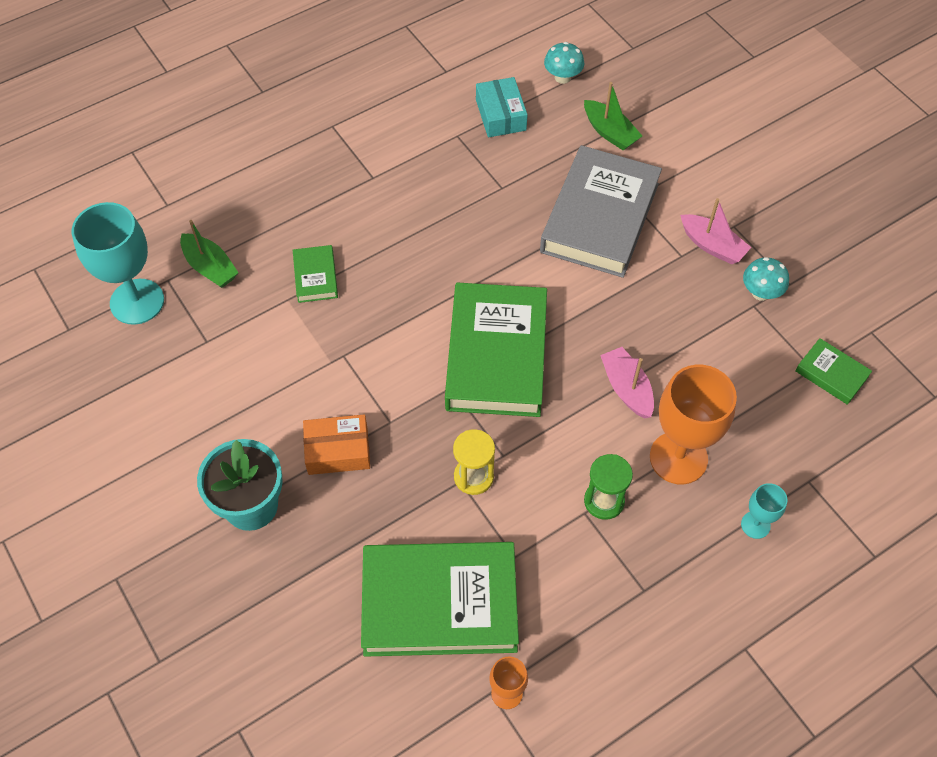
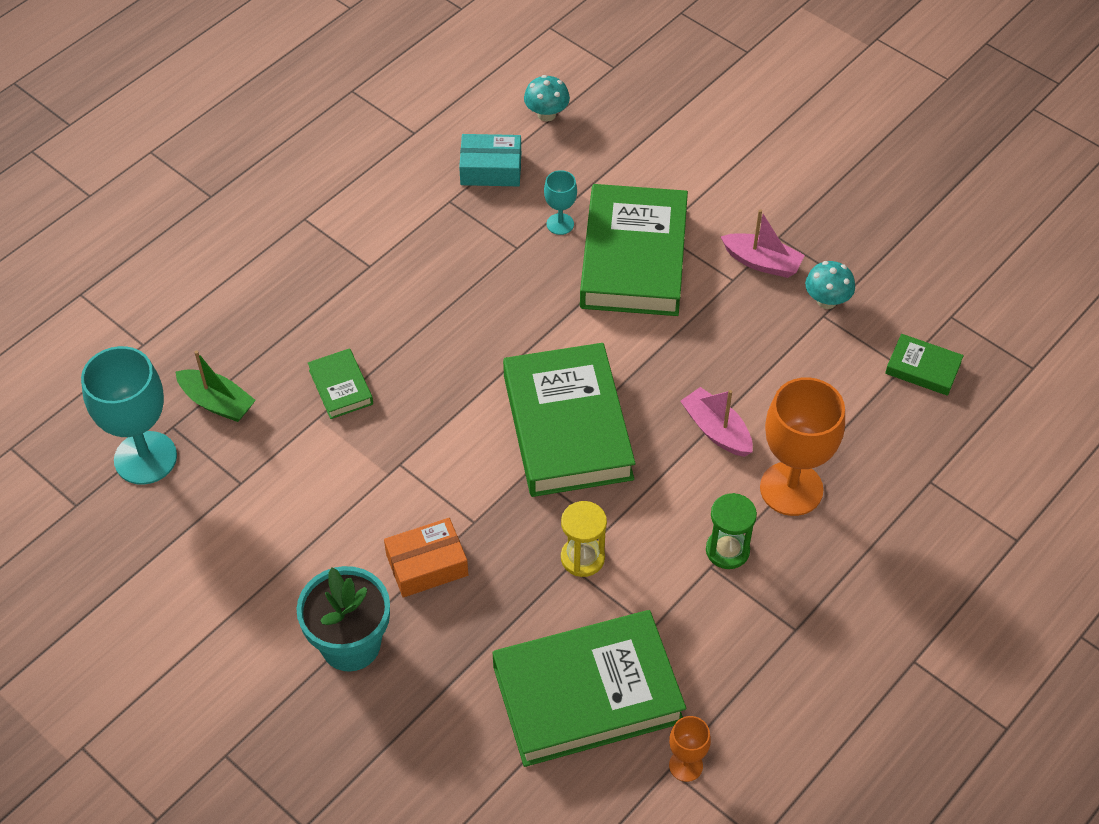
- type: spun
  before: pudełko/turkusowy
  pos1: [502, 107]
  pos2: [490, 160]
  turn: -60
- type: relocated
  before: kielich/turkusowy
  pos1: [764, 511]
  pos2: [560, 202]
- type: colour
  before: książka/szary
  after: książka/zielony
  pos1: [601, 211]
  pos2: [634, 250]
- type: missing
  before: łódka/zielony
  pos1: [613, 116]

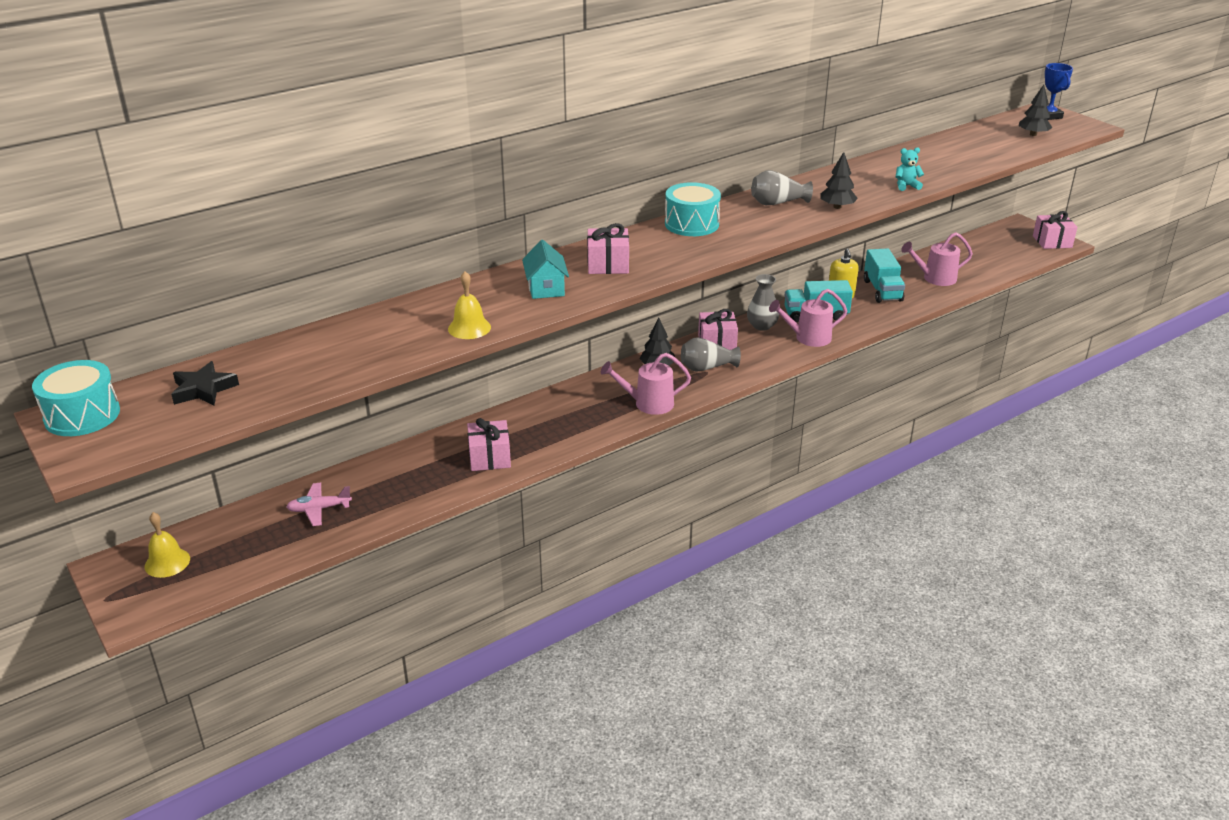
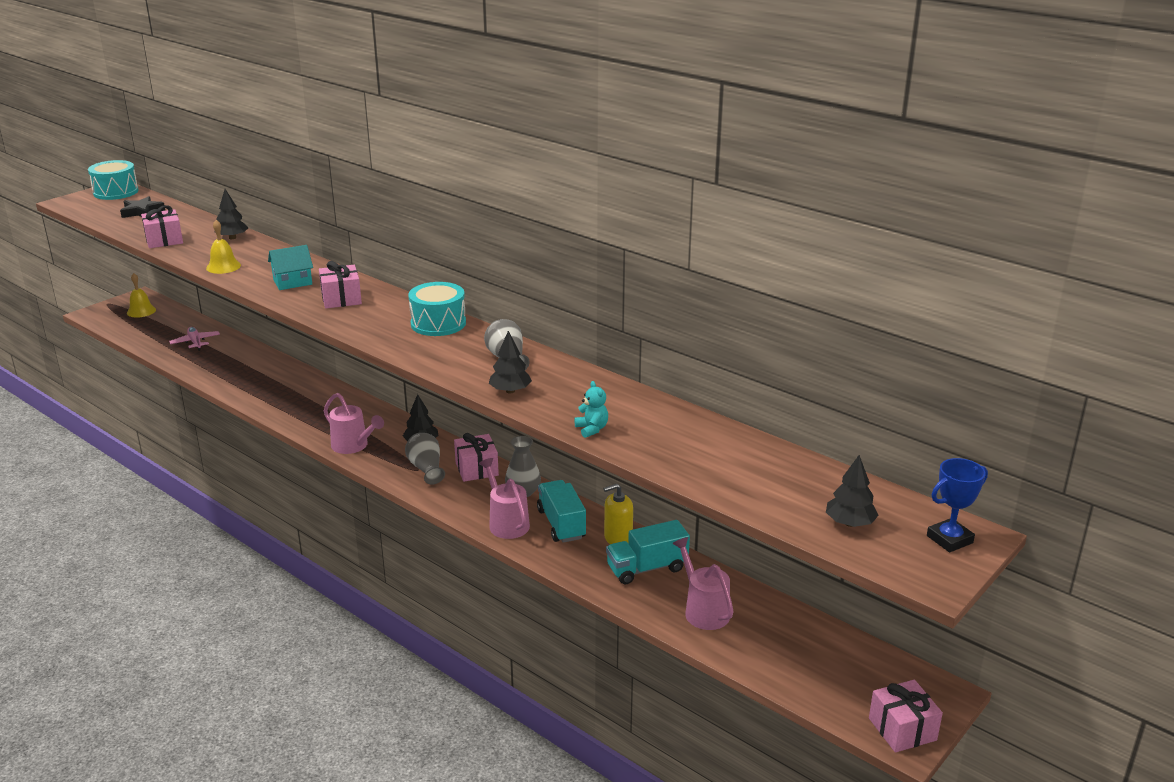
- type: relocated
  before: prezent/różowy
  pos1: [489, 444]
  pos2: [162, 226]
- type: appeared
  after: drzewko/czarny
  pos2: [231, 214]
- type: spun
  before: konewka/różowy
  pos1: [646, 384]
  pos2: [354, 423]
  turn: 150

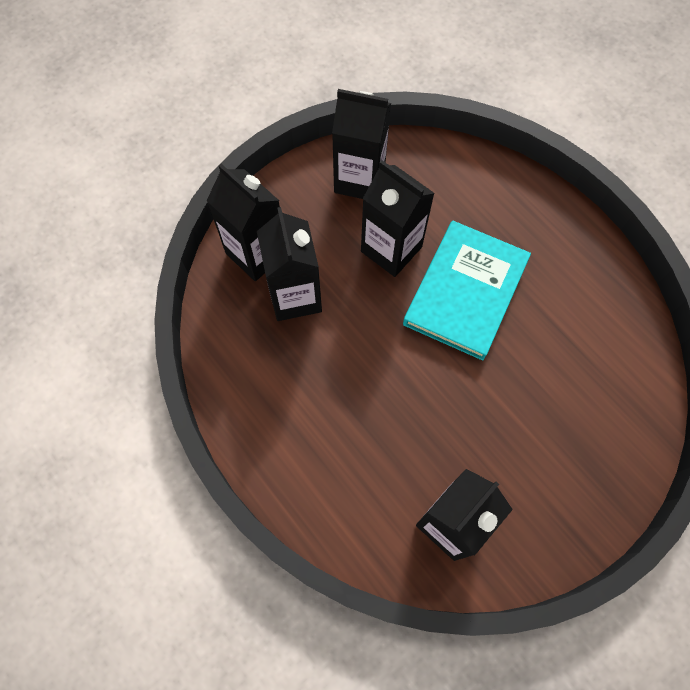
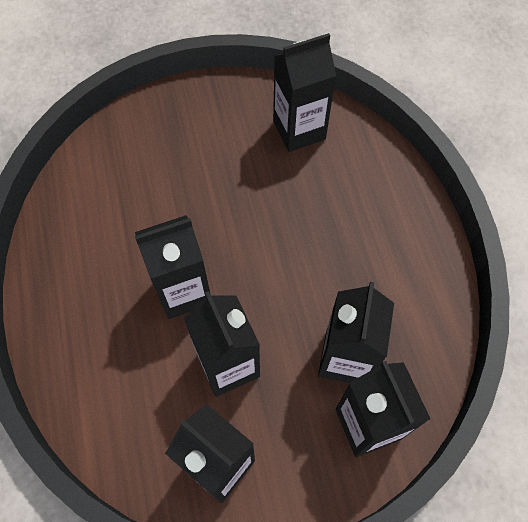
- type: exchanged
  before: książka/turkusowy
  after: karton mleka/czarny
  pos1: [467, 291]
  pos2: [173, 267]

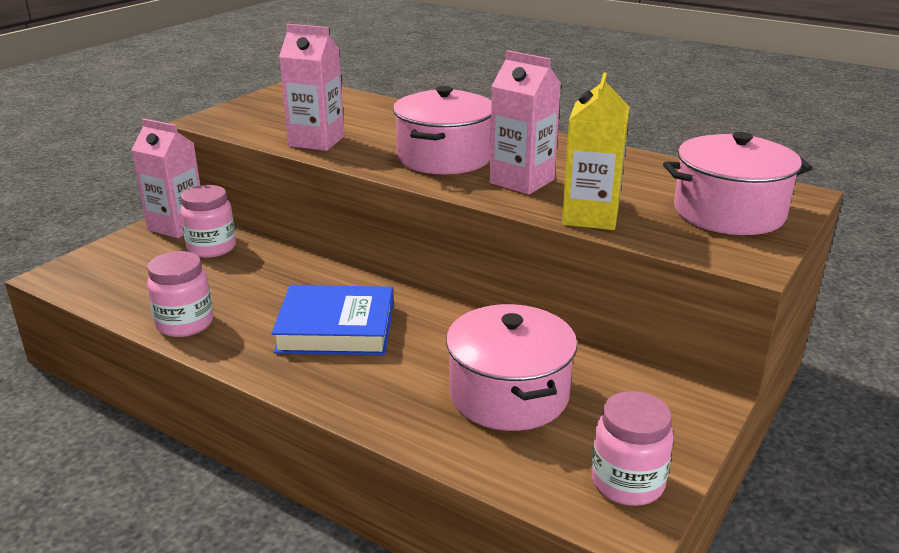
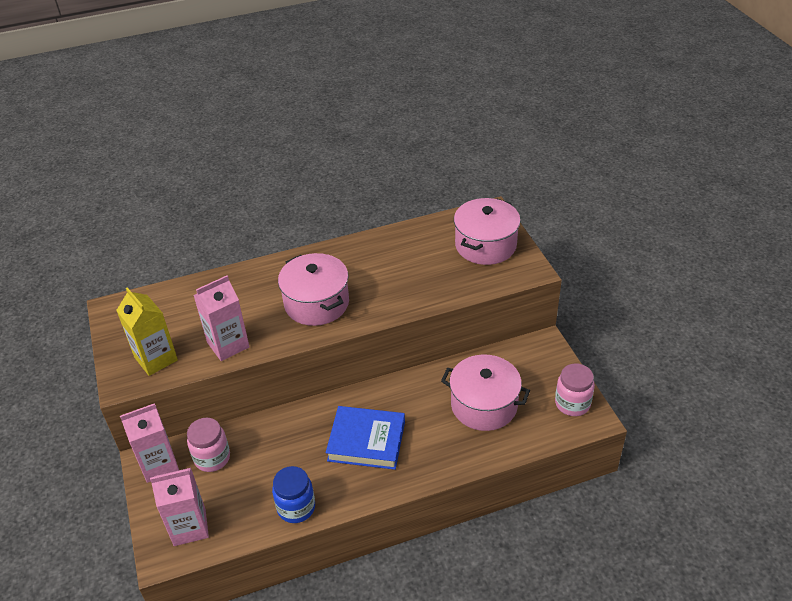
- type: relocated
  before: karton mleka/żółty
  pos1: [596, 151]
  pos2: [147, 331]
- type: relocated
  before: karton mleka/różowy
  pos1: [525, 122]
  pos2: [179, 507]
- type: colour
  before: słoik/różowy
  after: słoik/niebieski
  pos1: [180, 294]
  pos2: [293, 494]
- type: spun
  before: książka/niebieski
  pos1: [332, 320]
  pos2: [365, 438]
  turn: 60

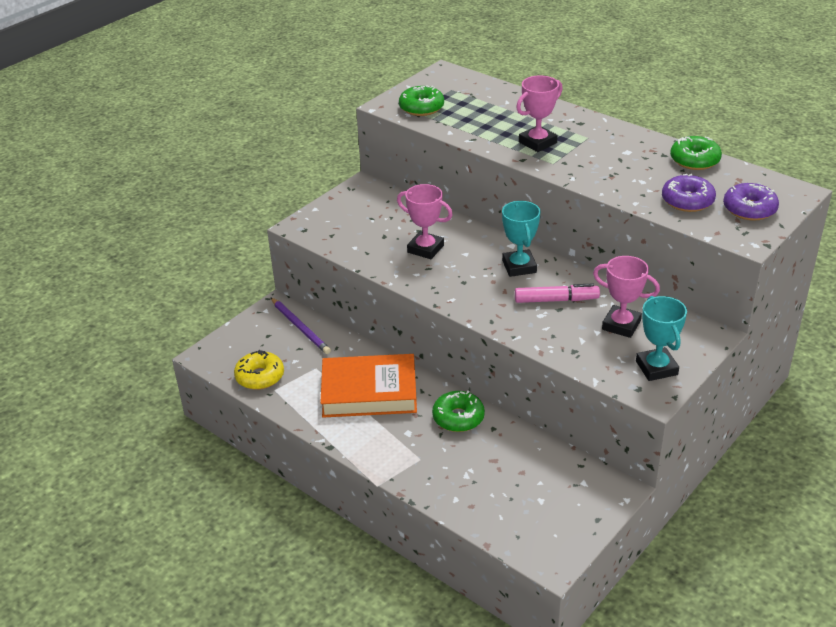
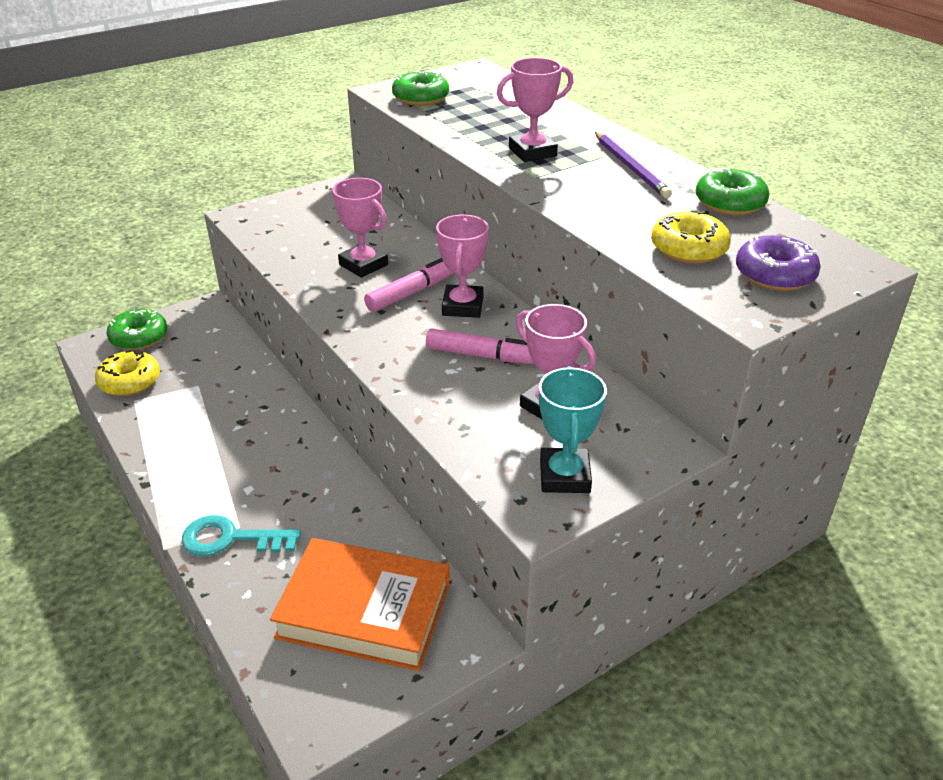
- type: relocated
  before: donut/zielony
  pos1: [458, 411]
  pos2: [136, 329]
- type: appeared
  after: klucz/turkusowy
  pos2: [241, 535]
- type: relocated
  before: książka/pomarańczowy
  pos1: [368, 386]
  pos2: [360, 604]
- type: appeared
  after: flamaster/różowy
  pos2: [408, 285]
- type: colour
  before: puchar/turkusowy
  after: puchar/różowy
  pos1: [521, 239]
  pos2: [462, 266]
- type: relocated
  before: ołówek/fioletowy
  pos1: [301, 326]
  pos2: [633, 165]
- type: colour
  before: donut/fioletowy
  after: donut/żółty
  pos1: [689, 193]
  pos2: [691, 237]

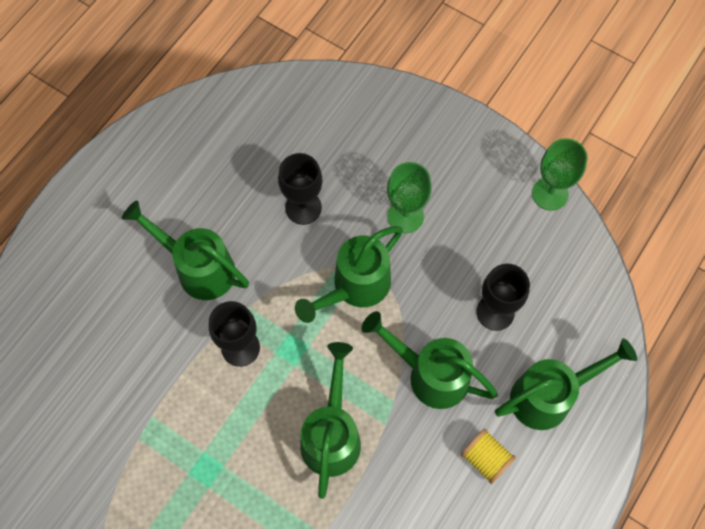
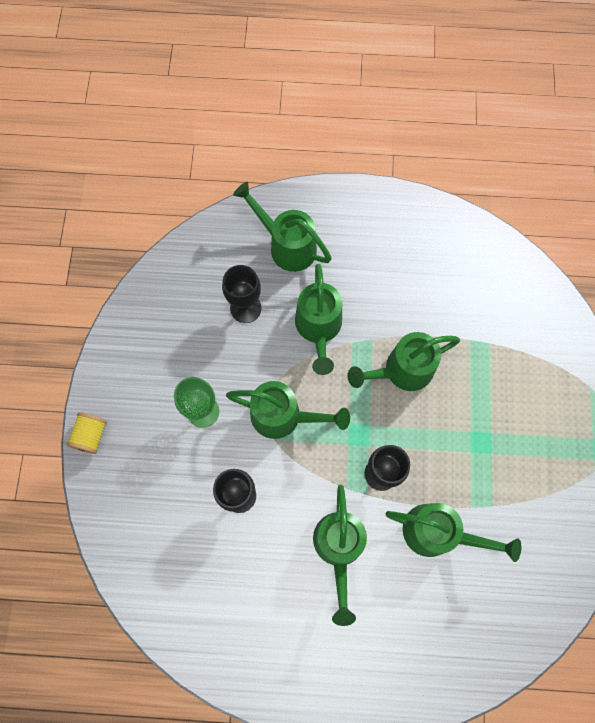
- type: relocated
  before: szpulka/żółty
  pos1: [488, 456]
  pos2: [86, 433]
- type: appeared
  after: konewka/zielony
  pos2: [453, 532]
- type: missing
  before: kielich/zielony
  pos1: [560, 174]

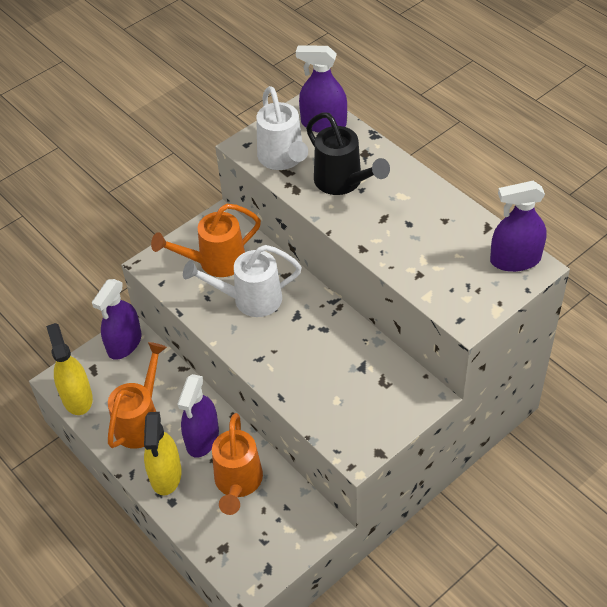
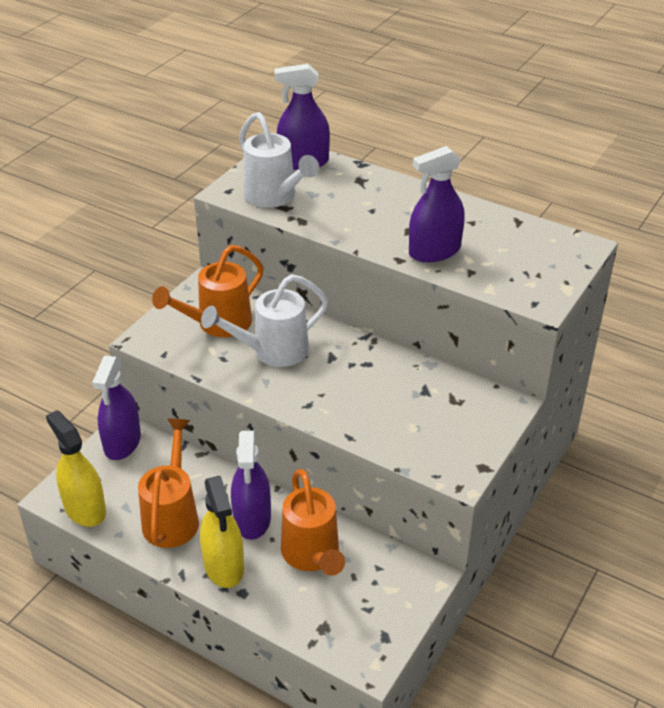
- type: relocated
  before: spryskiwacz/fioletowy
  pos1: [518, 226]
  pos2: [437, 204]
- type: missing
  before: konewka/czarny
  pos1: [348, 153]

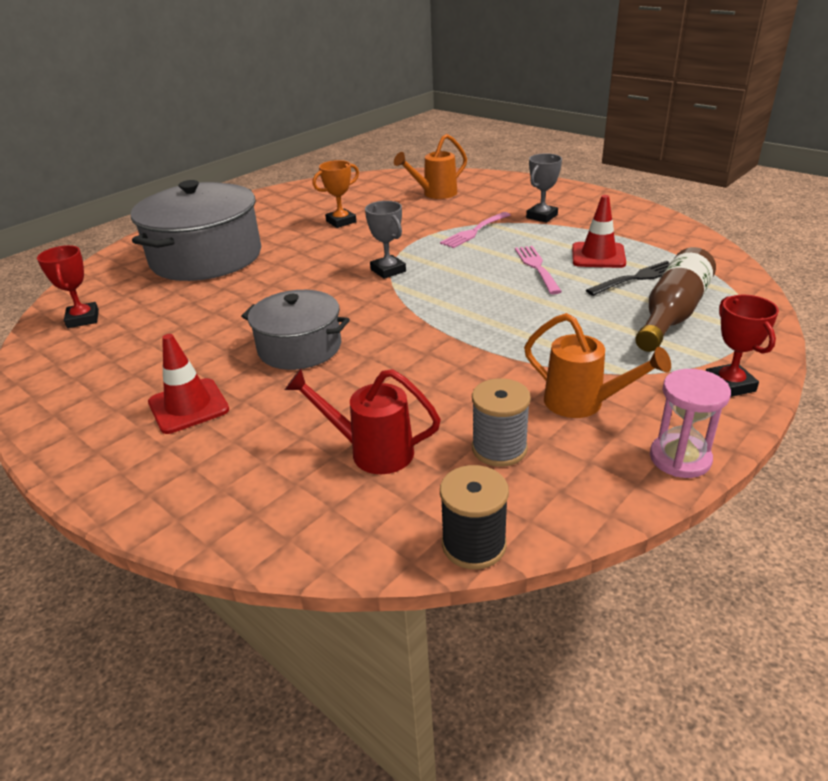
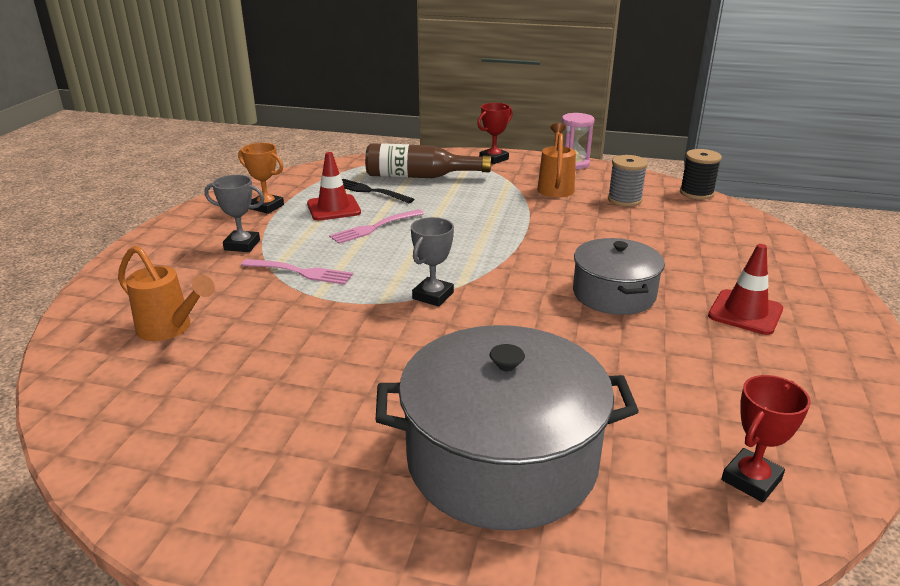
- type: relocated
  before: puchar/pomarańczowy
  pos1: [336, 194]
  pos2: [261, 178]
- type: missing
  before: konewka/czerwony
  pos1: [363, 421]

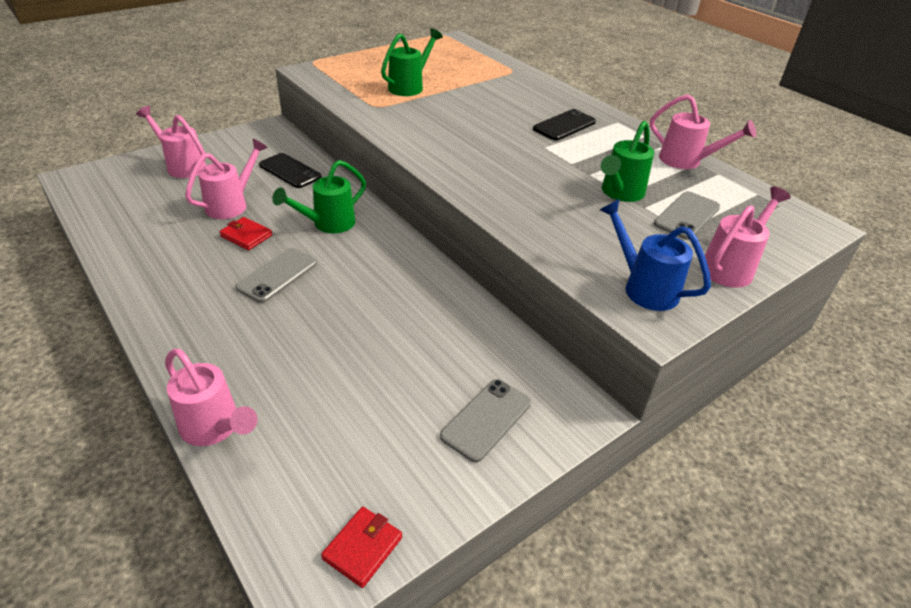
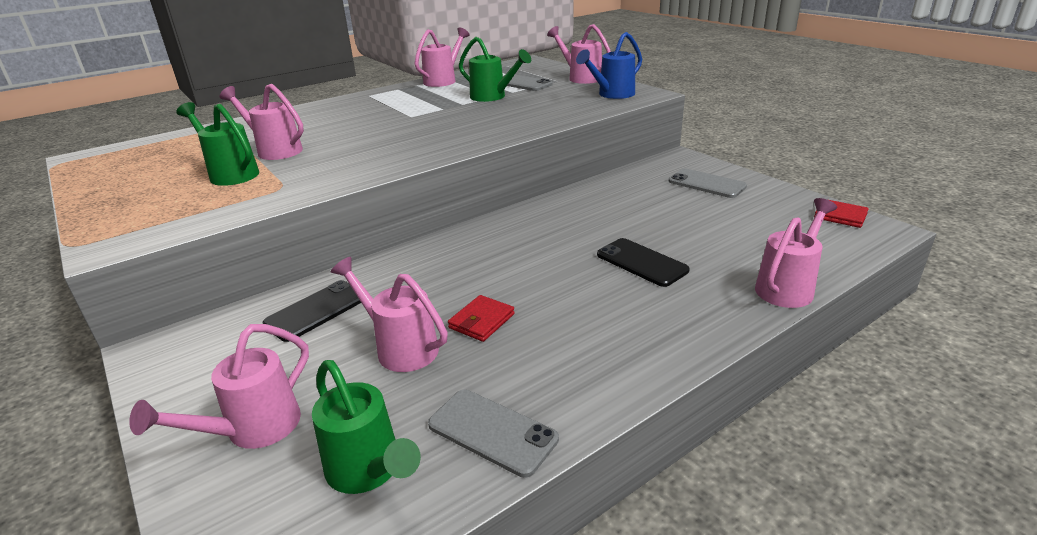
- type: appeared
  after: konewka/różowy
  pos2: [261, 122]
- type: relocated
  before: konewka/zielony
  pos1: [319, 196]
  pos2: [366, 427]
- type: relocated
  before: telefon/szary
  pos1: [276, 275]
  pos2: [493, 434]
- type: relocated
  before: telefon/czarny
  pos1: [564, 124]
  pos2: [643, 262]

